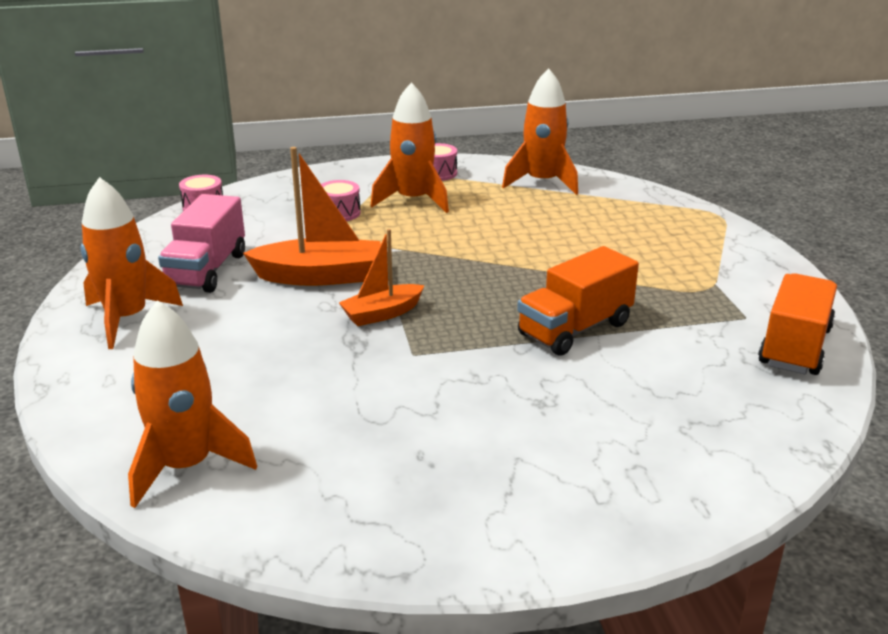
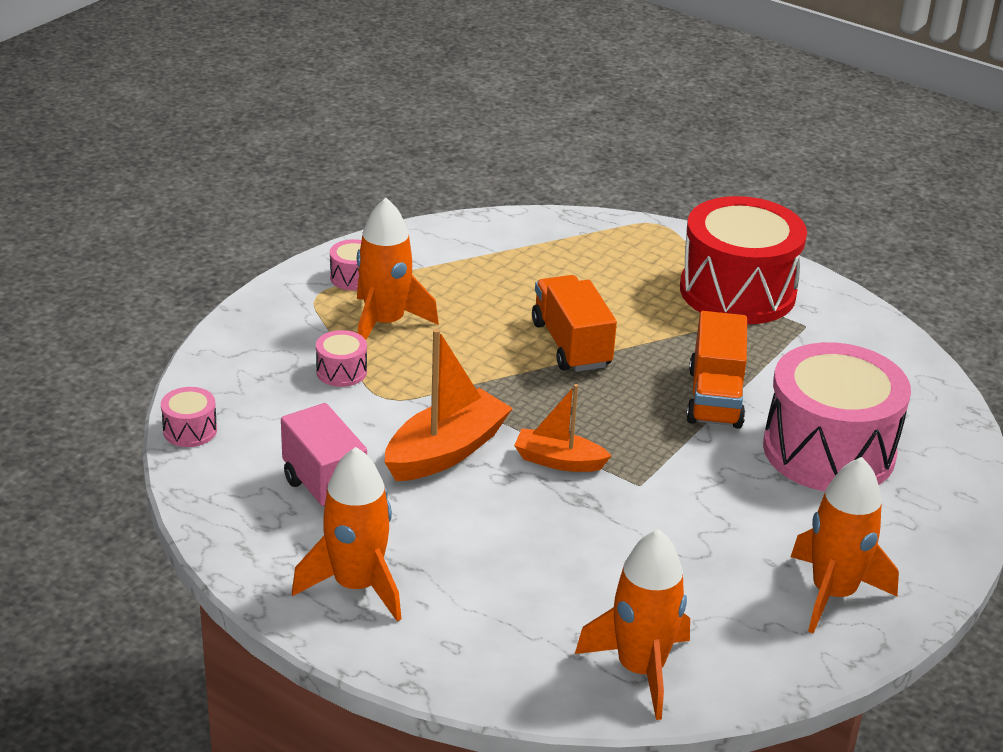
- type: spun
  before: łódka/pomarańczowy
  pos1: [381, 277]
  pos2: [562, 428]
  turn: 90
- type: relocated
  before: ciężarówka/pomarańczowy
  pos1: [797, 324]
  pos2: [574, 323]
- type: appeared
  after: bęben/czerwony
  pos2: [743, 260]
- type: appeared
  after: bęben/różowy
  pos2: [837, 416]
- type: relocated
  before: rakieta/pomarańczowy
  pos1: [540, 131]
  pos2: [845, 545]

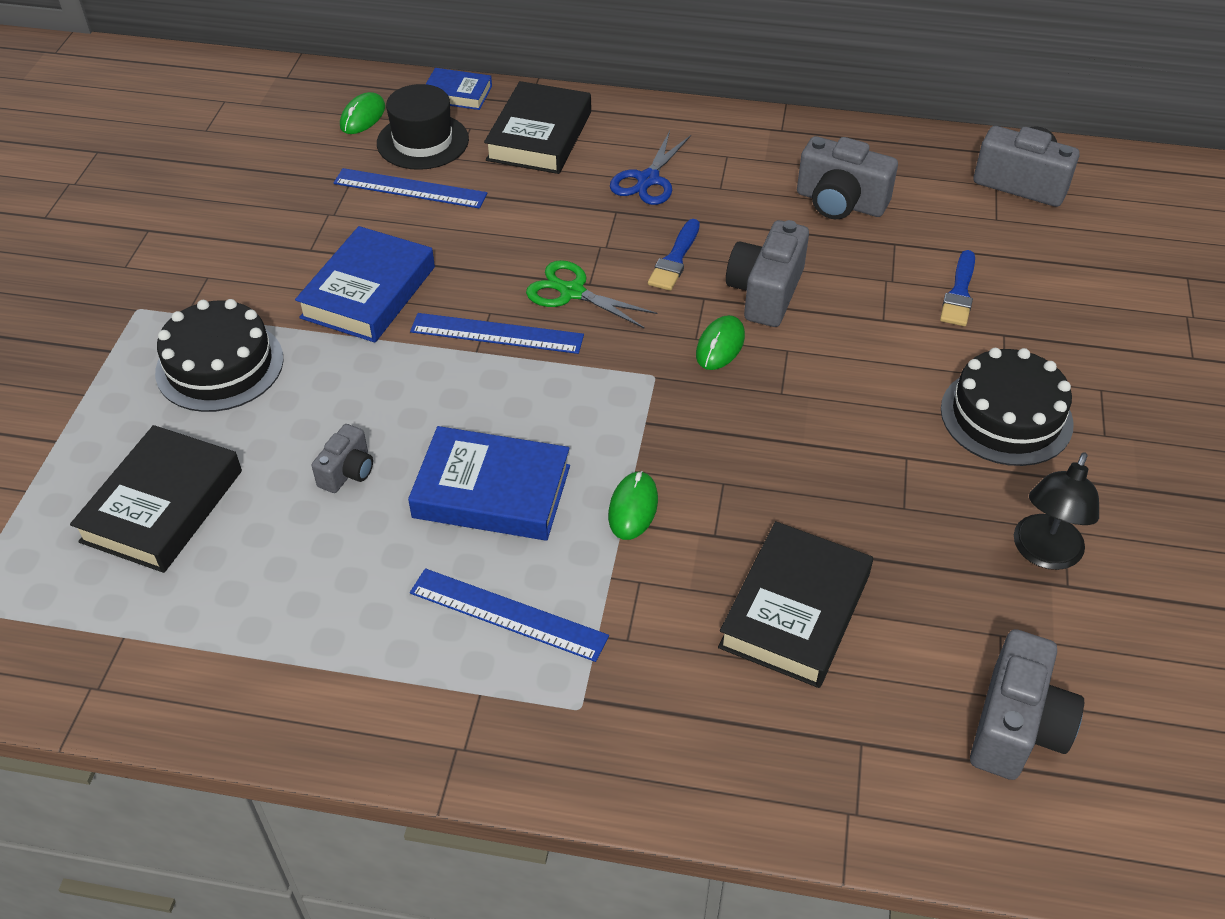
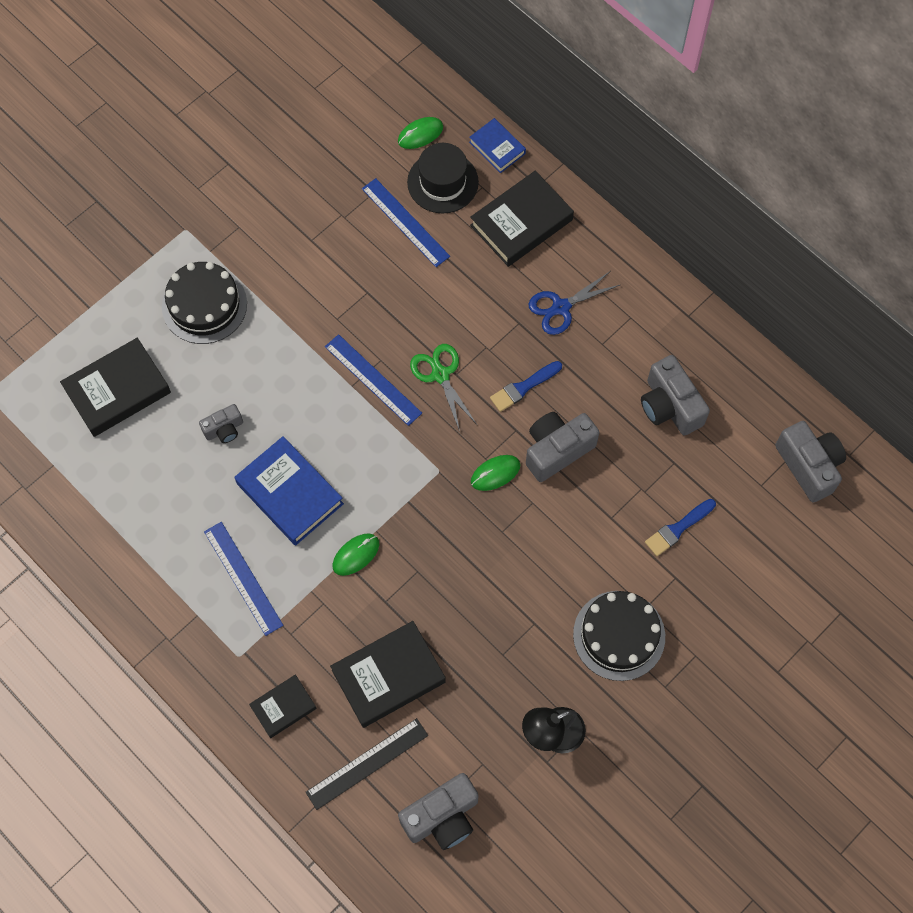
- type: appeared
  after: książka/czarny
  pos2: [283, 706]
- type: appeared
  after: linijka/czarny
  pos2: [367, 764]
- type: missing
  before: książka/niebieski
  pos1: [365, 284]

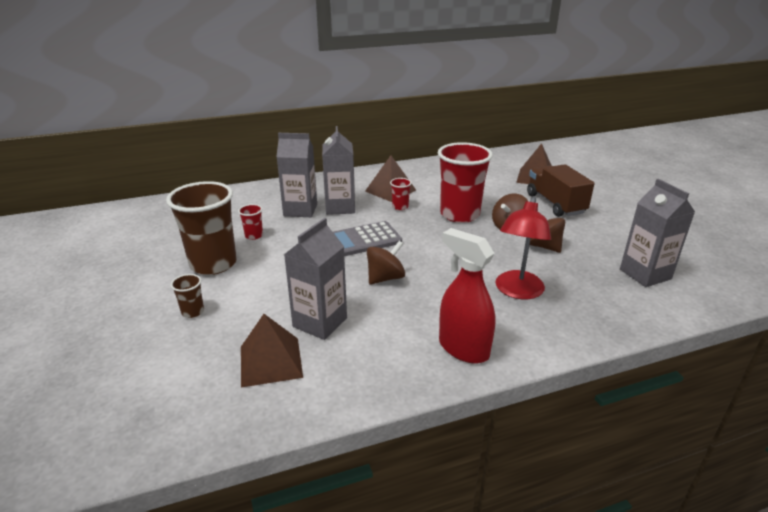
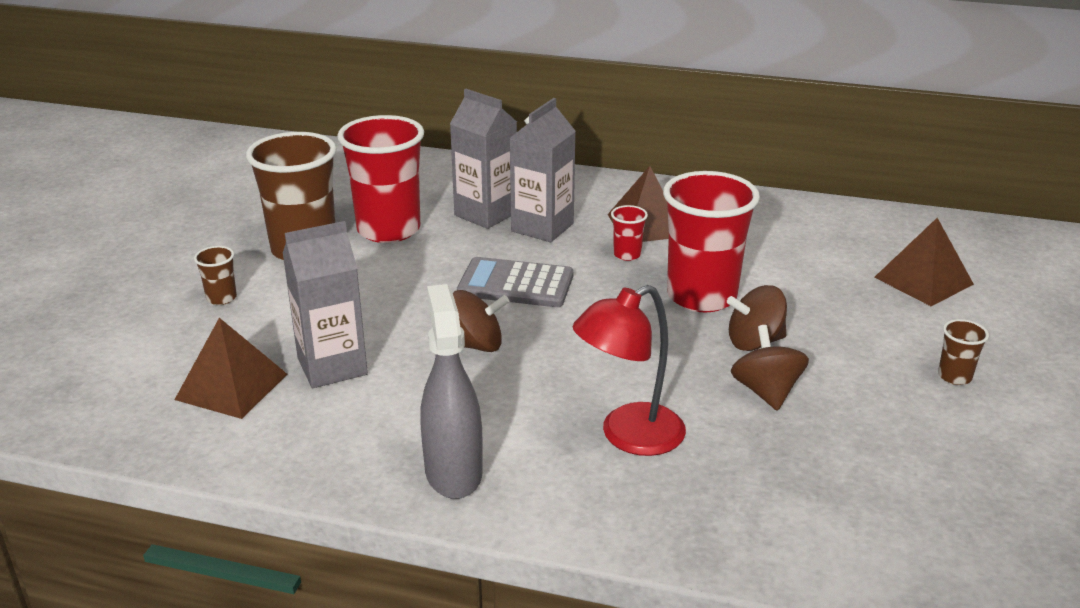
- type: size
  before: szklanka/czerwony
  pos1: [250, 222]
  pos2: [380, 179]
  scale: 2.37
- type: colour
  before: spryskiwacz/czerwony
  after: spryskiwacz/szary
  pos1: [467, 295]
  pos2: [451, 391]
- type: appeared
  after: szklanka/brązowy
  pos2: [963, 352]
- type: missing
  before: ciężarówka/brązowy
  pos1: [561, 190]
- type: missing
  before: karton mleka/szary
  pos1: [657, 233]

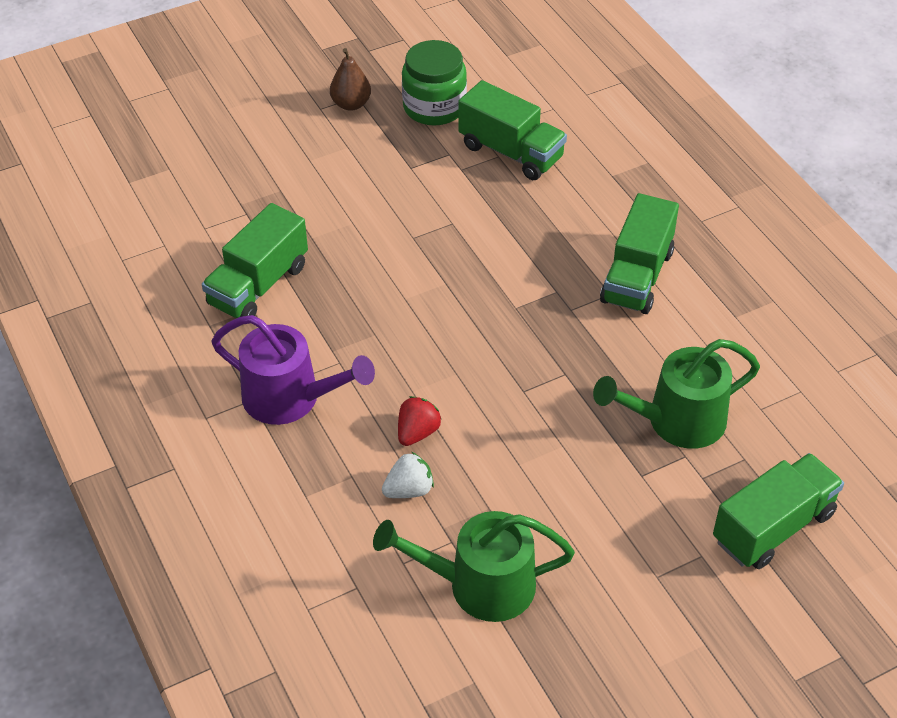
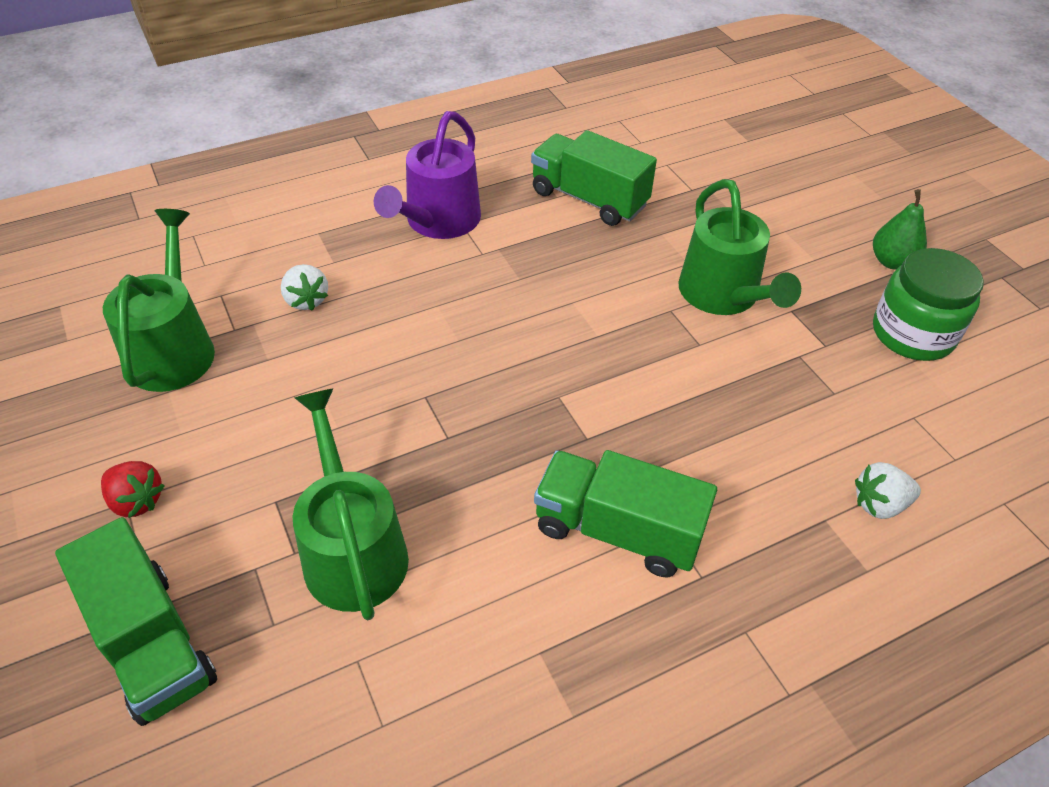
- type: relocated
  before: truskawka/czerwony
  pos1: [420, 421]
  pos2: [133, 489]
- type: appeared
  after: konewka/zielony
  pos2: [739, 247]
- type: appeared
  after: truskawka/biały
  pos2: [888, 490]
- type: colour
  before: gruszka/brązowy
  after: gruszka/zielony
  pos1: [350, 79]
  pos2: [900, 229]
- type: missing
  before: ciężarówka/zielony
  pos1: [512, 130]

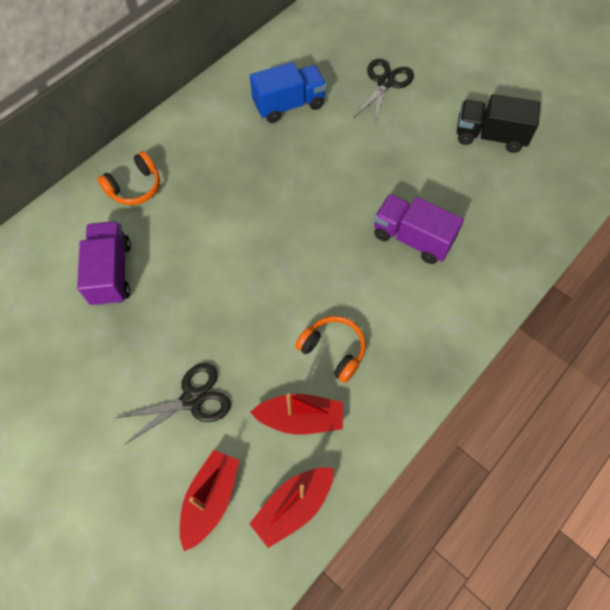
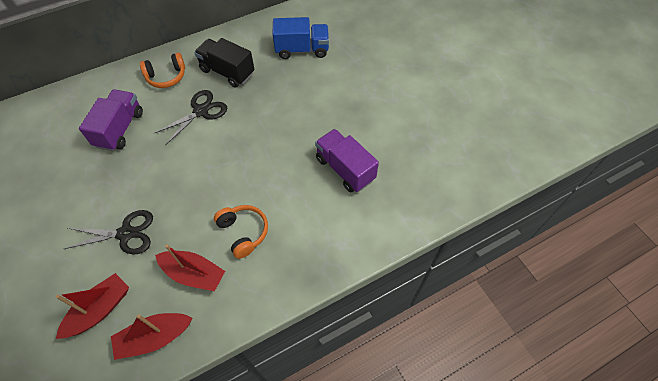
- type: relocated
  before: nożyczki/czarny
  pos1: [384, 92]
  pos2: [190, 117]
- type: relocated
  before: ciężarówka/czarny
  pos1: [498, 123]
  pos2: [224, 62]

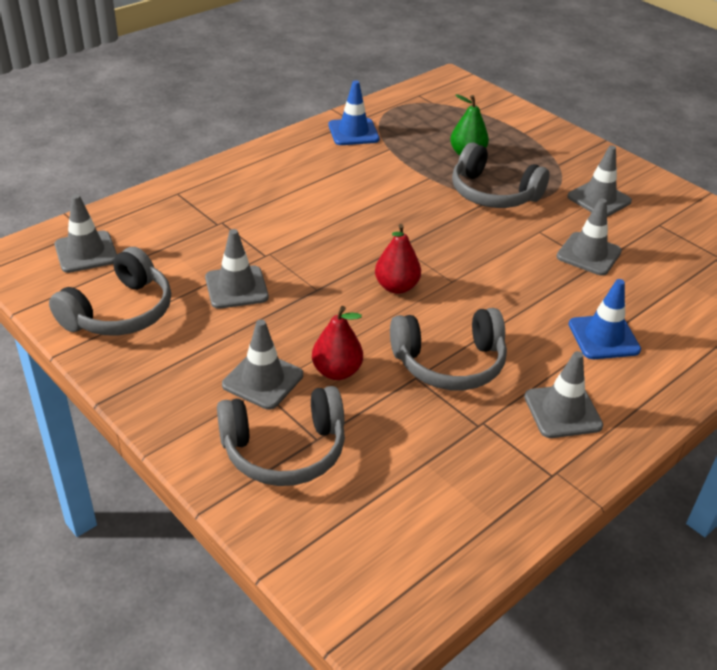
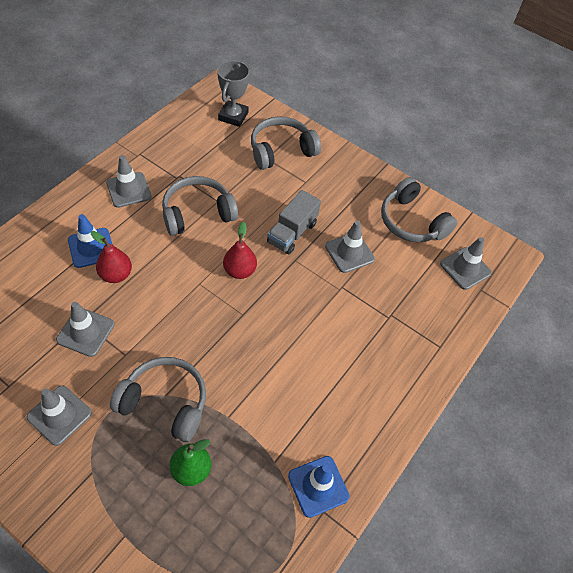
- type: relocated
  before: gruszka/czerwony
  pos1: [337, 343]
  pos2: [111, 257]
- type: appeared
  after: puchar/szary
  pos2: [233, 93]
- type: appeared
  after: ciężarówka/szary
  pos2: [294, 222]
- type: spun
  before: słuchawki/szary
  pos1: [110, 291]
  pos2: [419, 209]
  turn: -60
- type: missing
  before: pachołek/szary
  pos1: [262, 364]

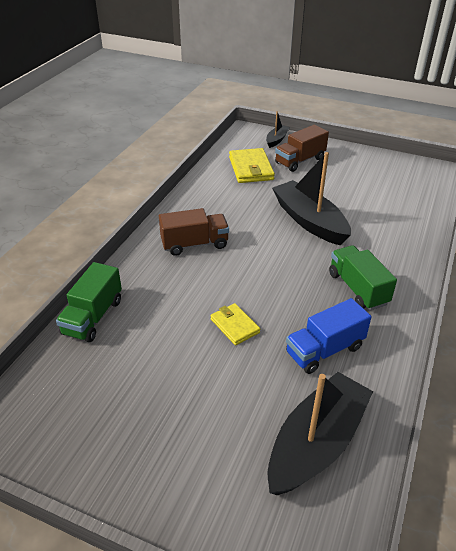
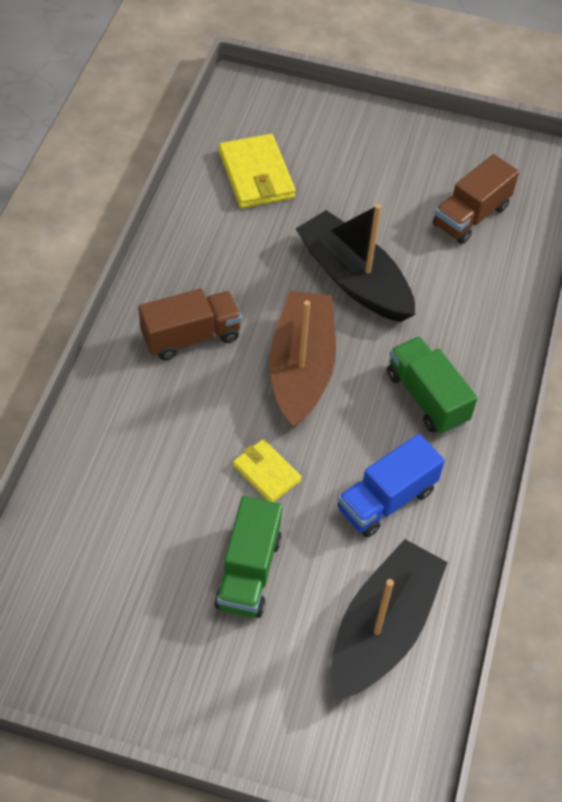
- type: relocated
  before: ciężarówka/zielony
  pos1: [89, 302]
  pos2: [248, 557]
- type: appeared
  after: łódka/brązowy
  pos2: [302, 359]
- type: relocated
  before: ciężarówka/brązowy
  pos1: [302, 148]
  pos2: [476, 199]
- type: missing
  before: łódka/czarny
  pos1: [278, 129]

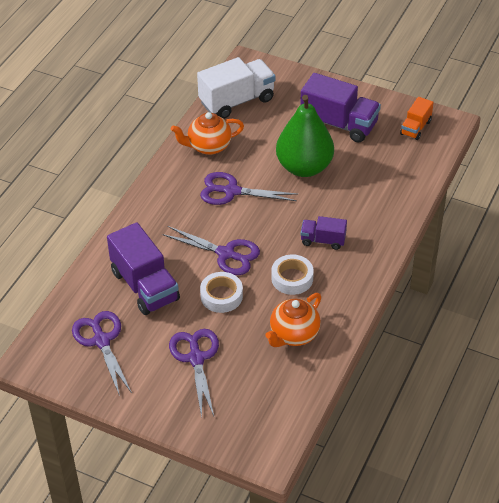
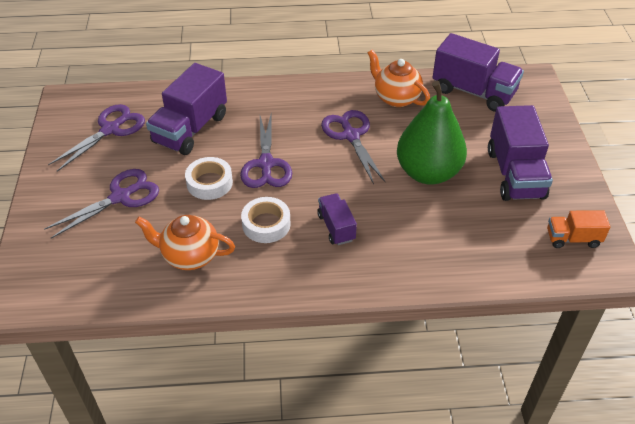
- type: colour
  before: ciężarówka/biały
  after: ciężarówka/fioletowy
  pos1: [236, 88]
  pos2: [478, 72]

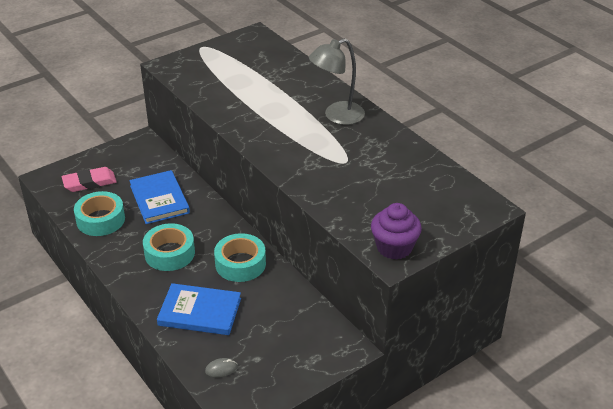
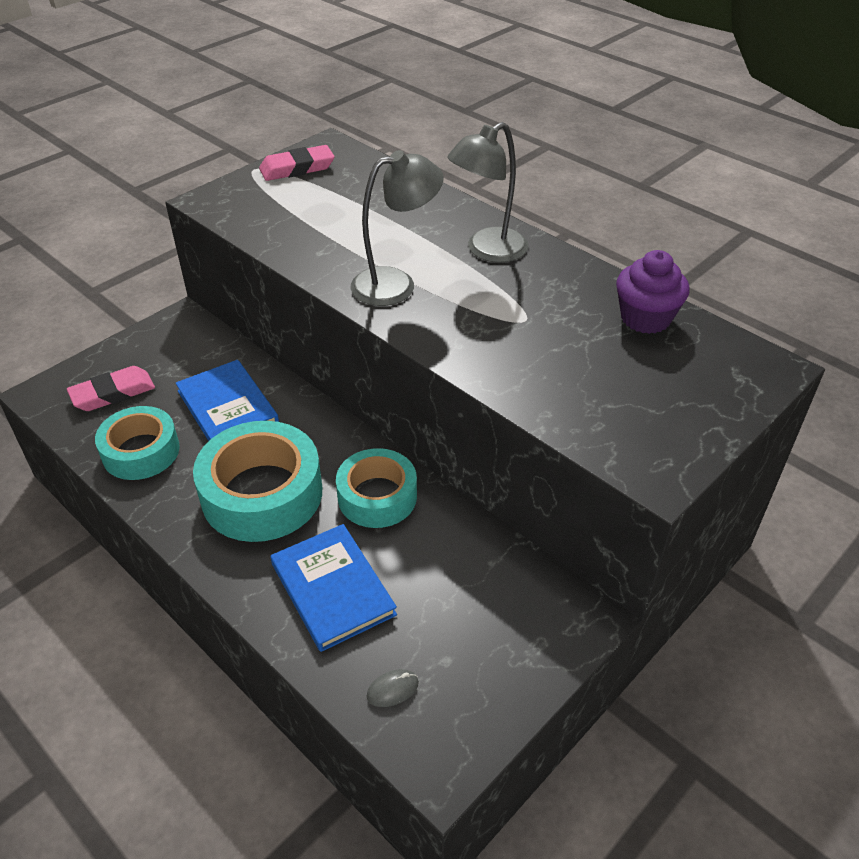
- type: size
  before: taśma klejąca/turkusowy
  pos1: [169, 247]
  pos2: [257, 481]
  scale: 1.52
- type: appeared
  after: gumka do mazania/różowy
  pos2: [297, 163]
- type: spun
  before: książka/niebieski
  pos1: [199, 309]
  pos2: [334, 588]
  turn: 60
- type: appeared
  after: lampka/szary
  pos2: [397, 228]
- type: relocated
  before: muffinka/fioletowy
  pos1: [396, 231]
  pos2: [653, 292]

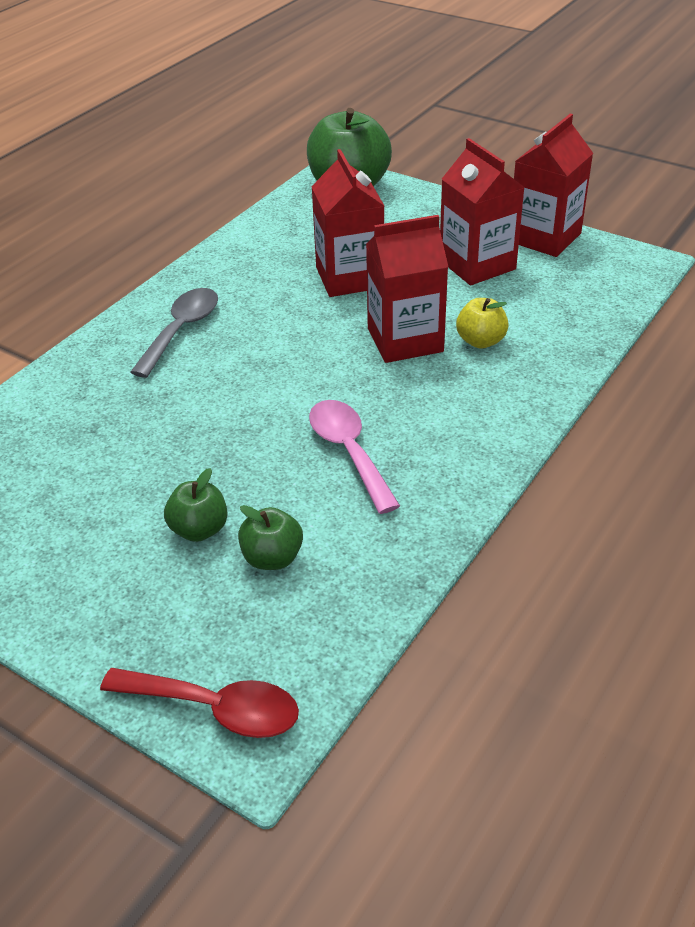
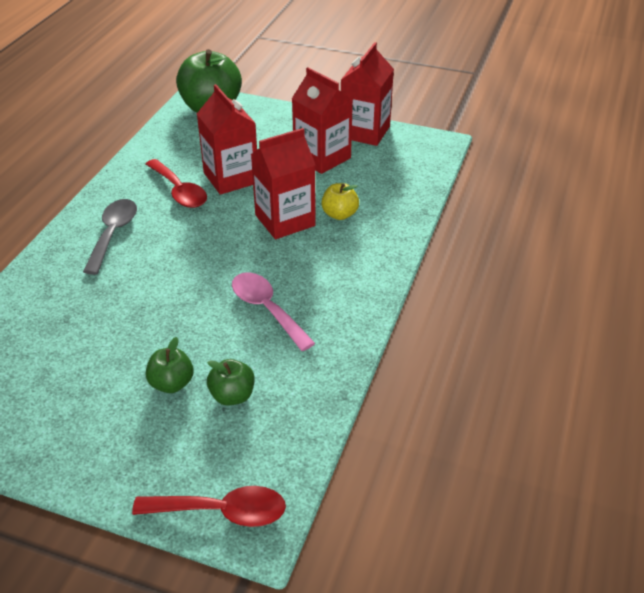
- type: appeared
  after: łyżka/czerwony
  pos2: [176, 183]

